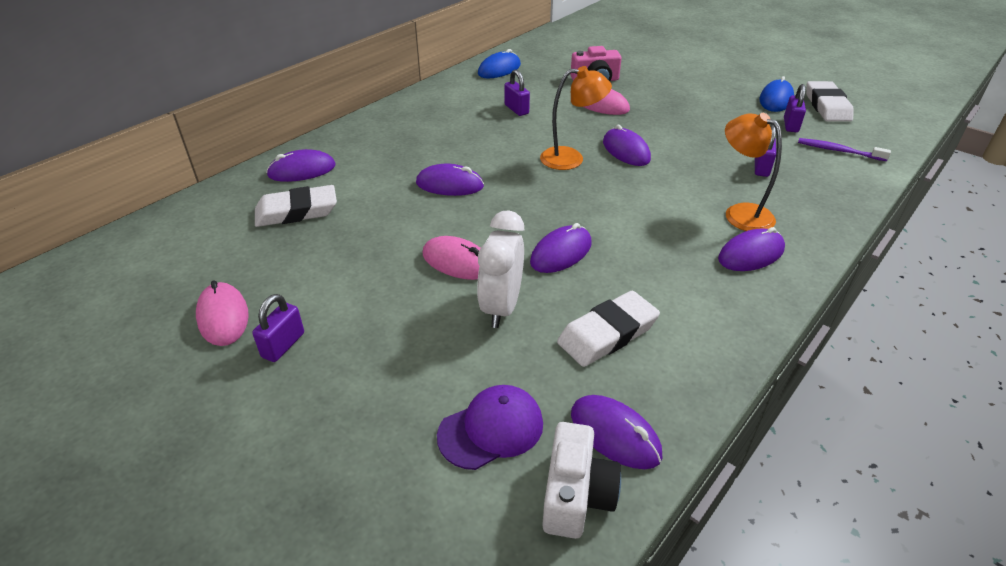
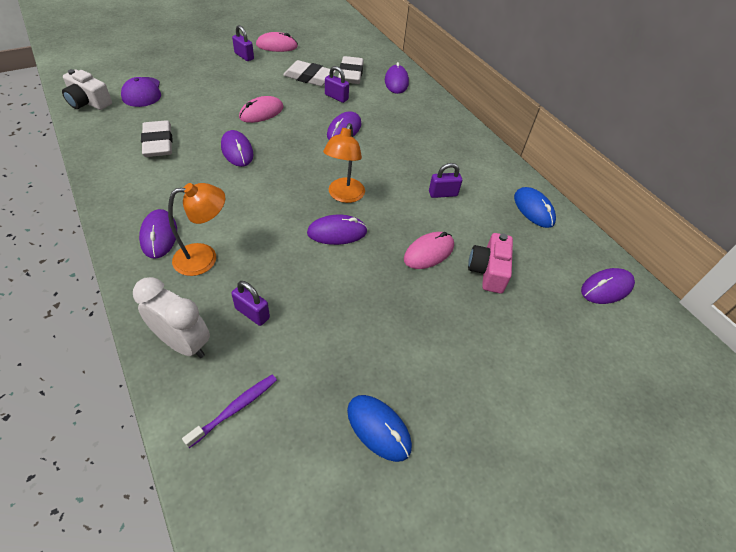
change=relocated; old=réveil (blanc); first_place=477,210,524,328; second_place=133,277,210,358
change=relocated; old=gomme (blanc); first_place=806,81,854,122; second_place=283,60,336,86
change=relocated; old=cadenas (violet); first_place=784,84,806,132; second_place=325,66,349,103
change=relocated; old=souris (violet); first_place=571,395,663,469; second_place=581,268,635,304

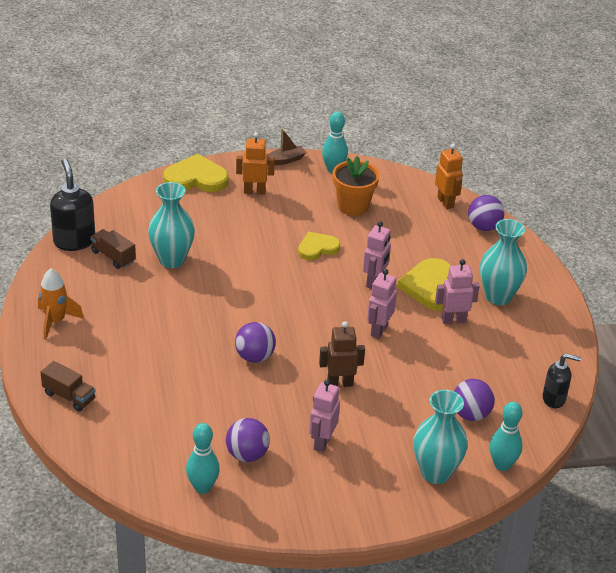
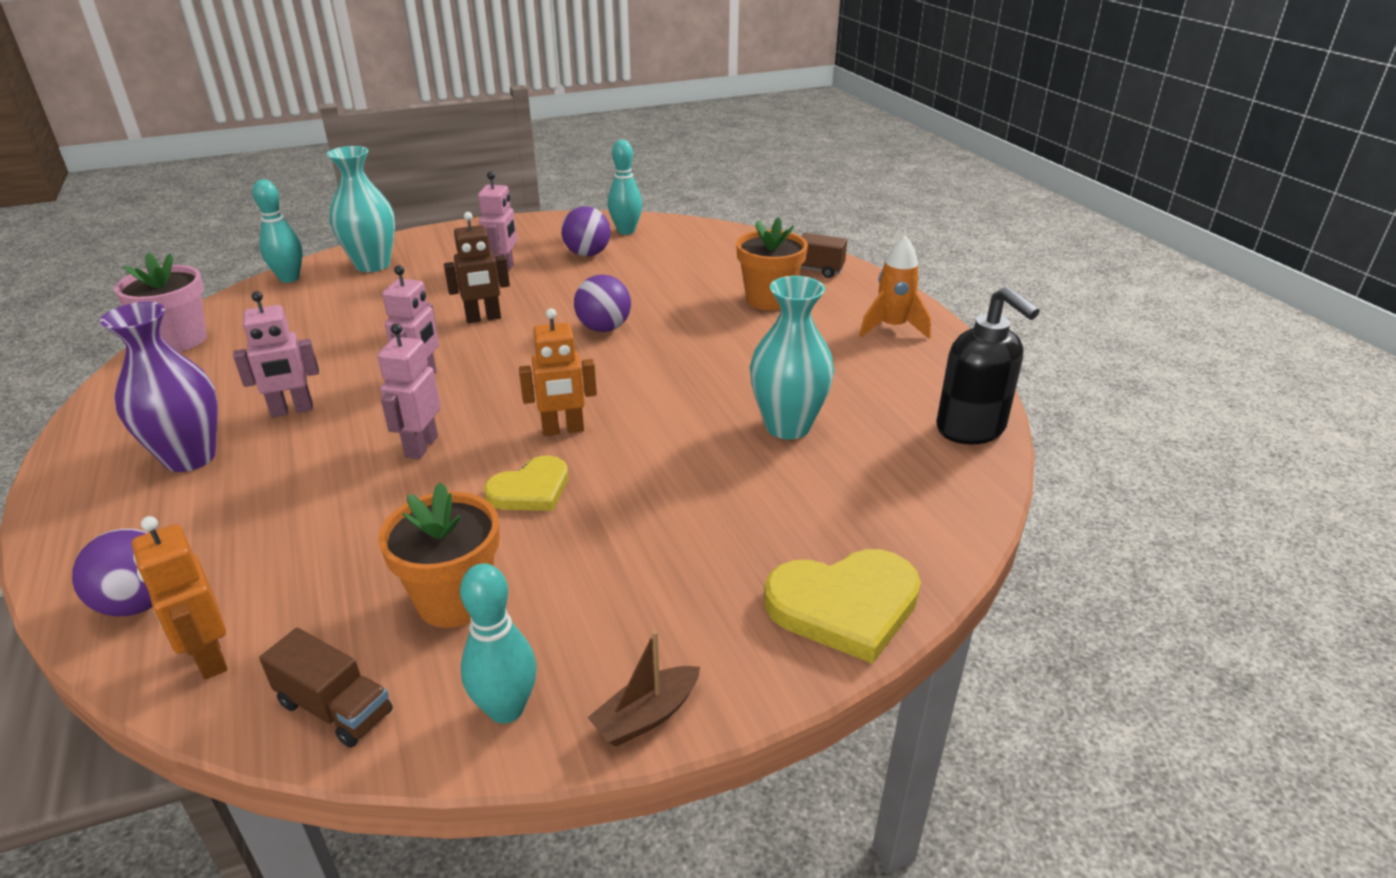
change=colour; old=vase (turquoise); new=vase (violet); first_place=480,219,527,305; second_place=100,302,218,472
change=exchanged; old=distributeur de savon (noir); new=pot de fleurs (rose); first_place=542,353,581,408; second_place=114,253,207,352
change=relocated; old=camion (marron); first_place=90,229,136,269; second_place=259,628,393,748
change=relocated; old=robot (orange); first_place=236,132,275,195; second_place=519,308,597,436
change=appeared; new=pot de fleurs (orange); second_place=736,217,808,310
change=missing; old=cœur (jaune); first_place=398,258,452,311
change=missing; old=balle (violet); first_place=454,379,495,421

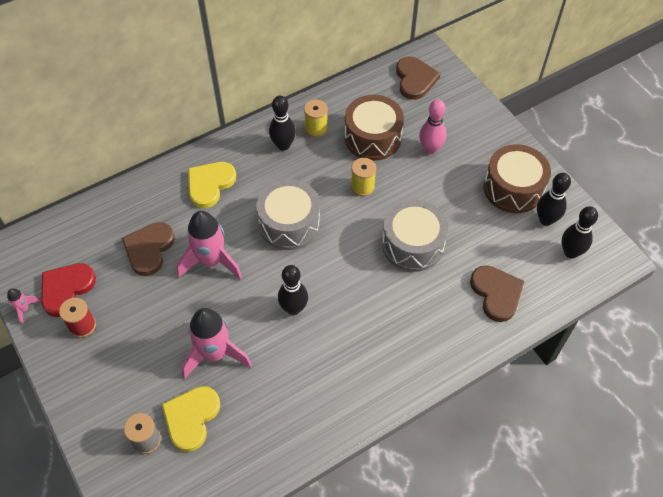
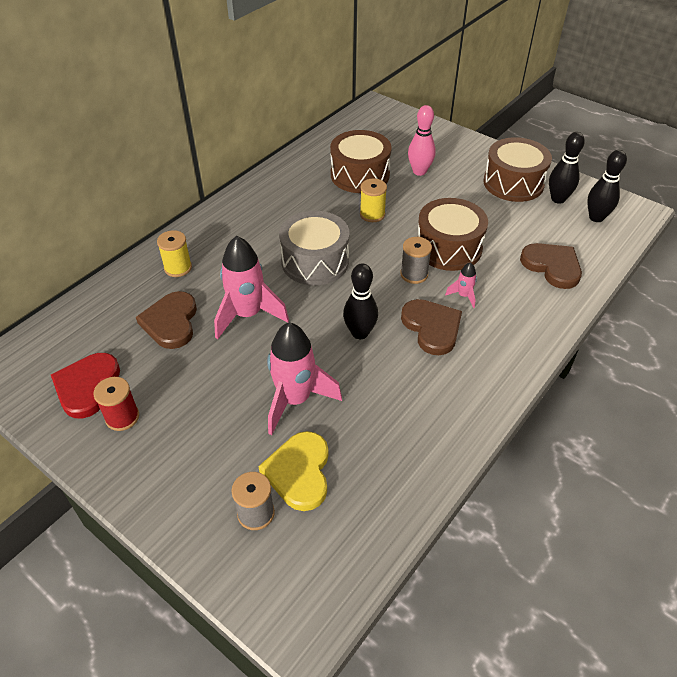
change=relocated; old=bobine (jaune); first_place=304,99,328,138; second_place=157,230,192,277
change=appeared; new=bobine (gris); second_place=400,237,432,284
change=relocated; old=cœur (marron); first_place=396,56,441,100; second_place=401,299,462,355
change=colour; old=tambour (gris); new=tambour (marron); first_place=382,199,448,272; second_place=417,198,488,271
change=relocated; old=fusée (rose); first_place=7,288,40,325; second_place=445,262,477,308
change=missing; old=cœur (jaune); first_place=188,162,236,208
change=missing; old=quille (noir); first_place=269,96,296,151

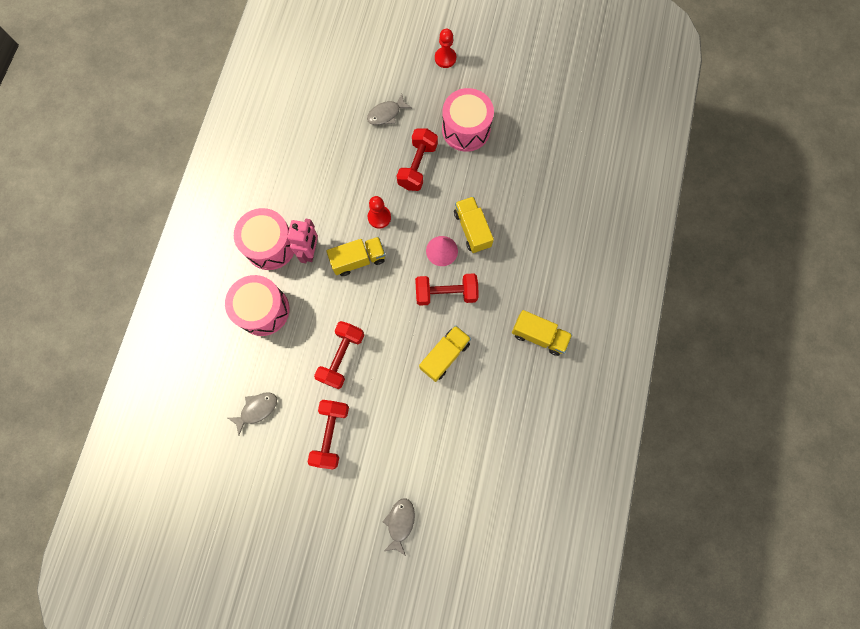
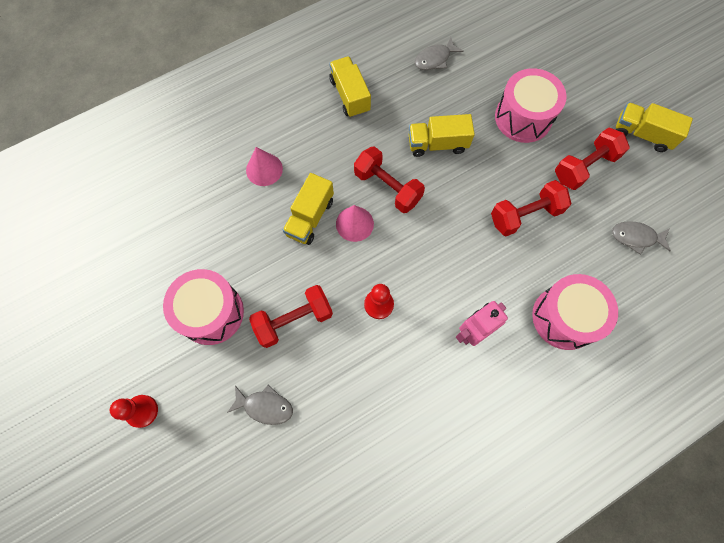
change=appeared; new=cône (rose); second_place=246,147,283,186
change=relocated; old=poisson (gris); first_place=383,498,415,556; second_place=415,37,464,70
change=relocated; old=tambour (rose); first_place=234,208,294,270; second_place=495,68,567,143
change=relocated; old=camion (jaune); first_place=326,237,385,276; second_place=616,103,693,152

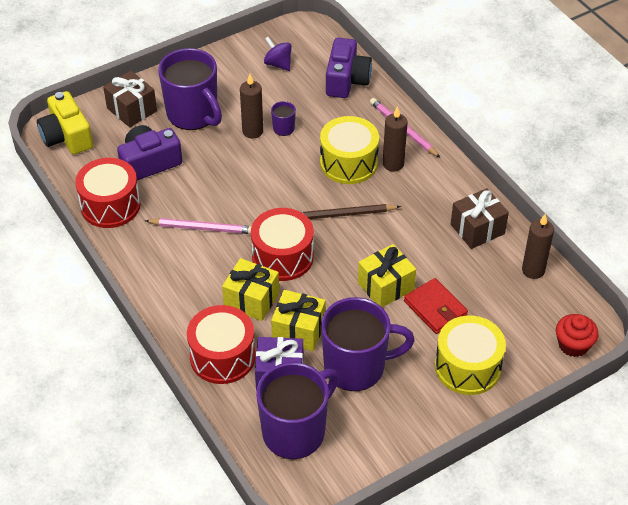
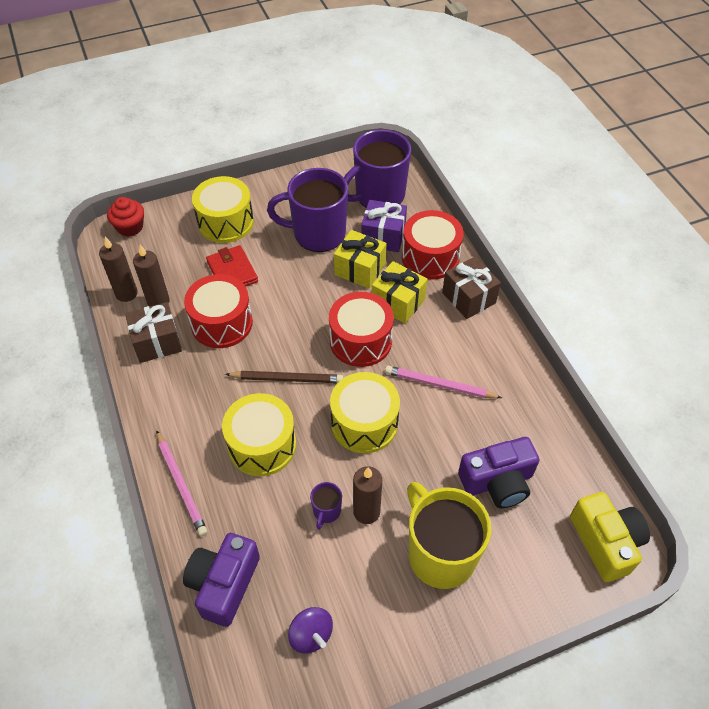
change=relocated; old=bougie (marron); first_place=383,106,408,172; second_place=133,245,170,307
change=relocated; old=tambour (rouge); first_place=75,158,141,228; second_place=184,274,253,348
change=appeared; new=tambour (jaune); second_place=330,372,400,453
change=colour; old=tasse (violet); new=tasse (jaune); first_place=158,48,222,130; second_place=407,482,491,589
change=relocated; old=cadeau (marron); first_place=103,71,157,127; second_place=442,257,501,319
change=missing; old=cadeau (jaune); first_place=358,244,416,307

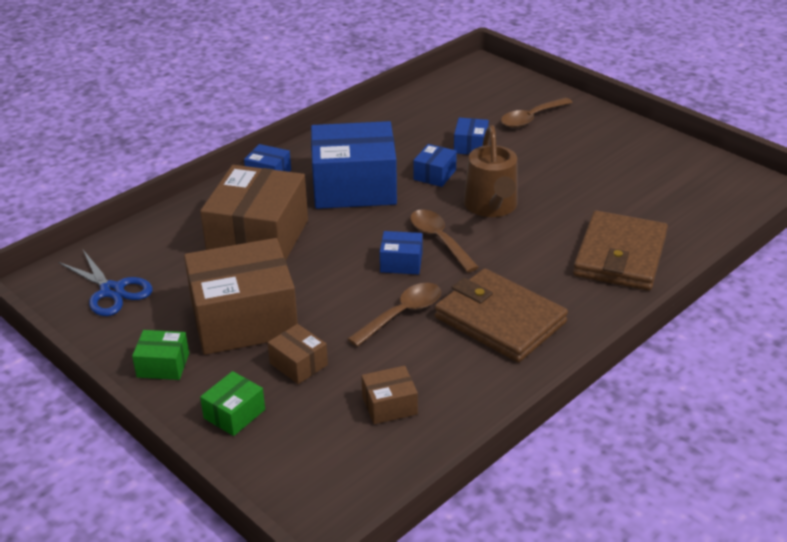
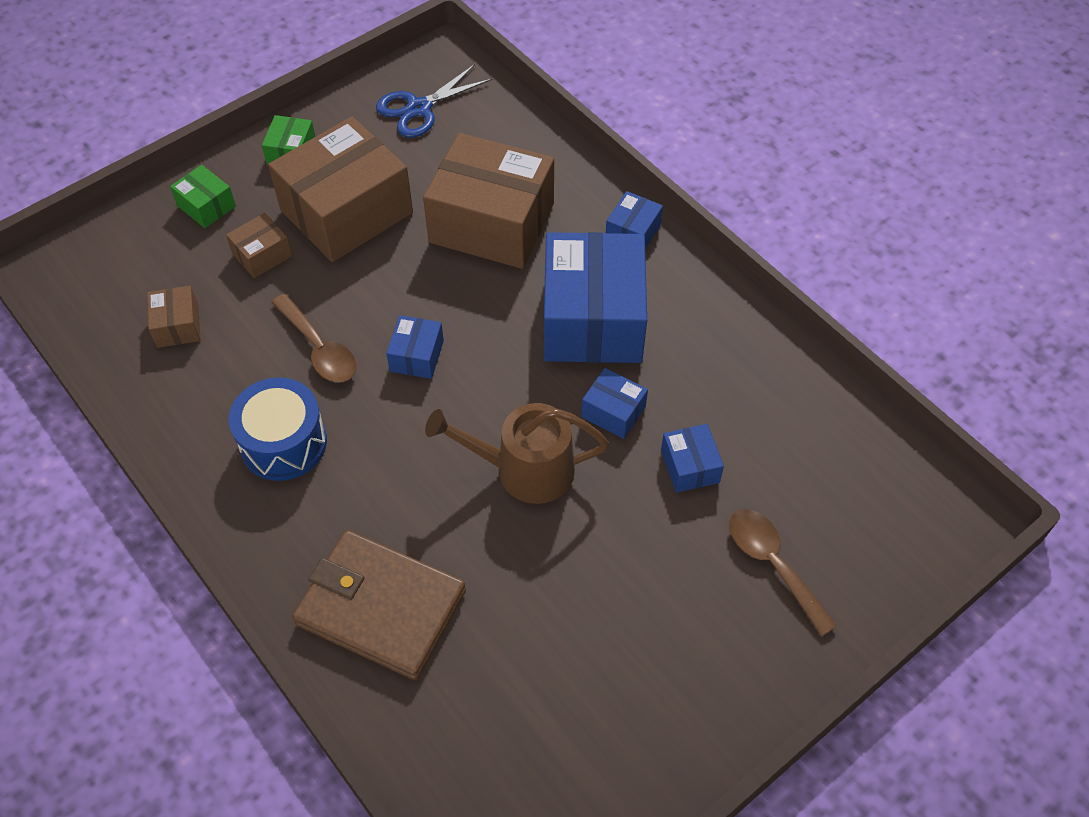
change=exchanged; old=portefeuille (marron); new=tambour (bleu); first_place=435,268,568,363; second_place=229,377,327,481
change=spun; old=boîte (marron); first_place=184,238,298,355; second_place=268,116,413,262; degrees=60
change=spun; old=boîte (bleu); first_place=454,118,489,155; second_place=661,424,724,493; degrees=60
change=missing; old=cuillère (marron); first_place=410,209,479,272

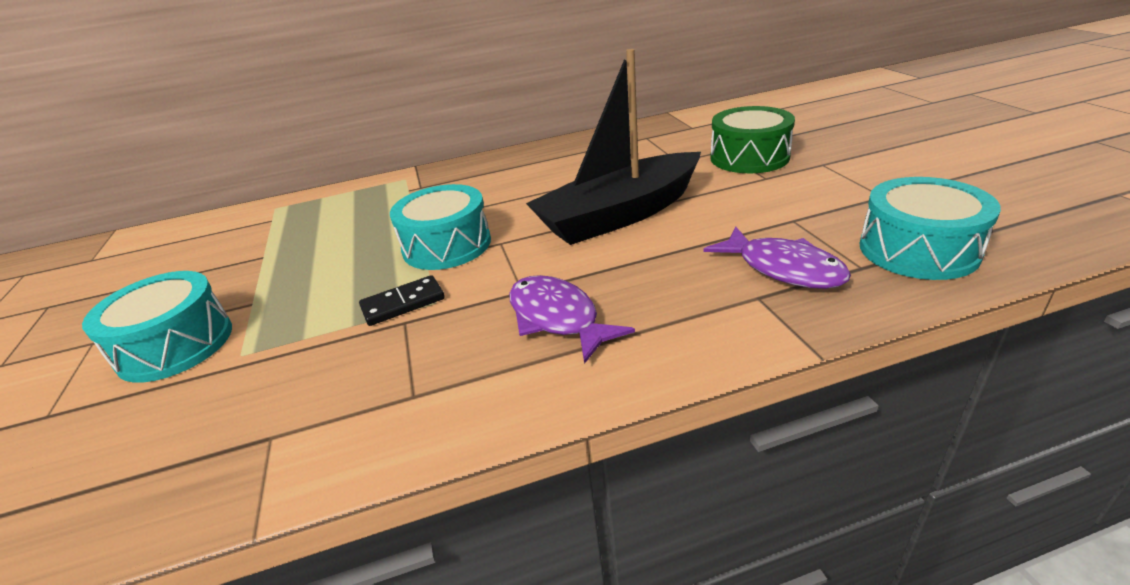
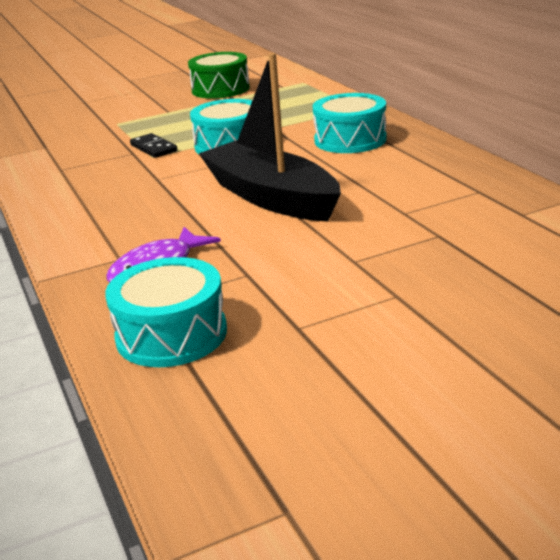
change=relocated; old=tambour (vert); first_place=710,106,795,173; second_place=188,52,250,99
change=relocated; old=tambour (turquoise); first_place=82,271,232,383; second_place=313,93,387,153
change=missing; old=poisson (violet); first_place=509,275,635,364

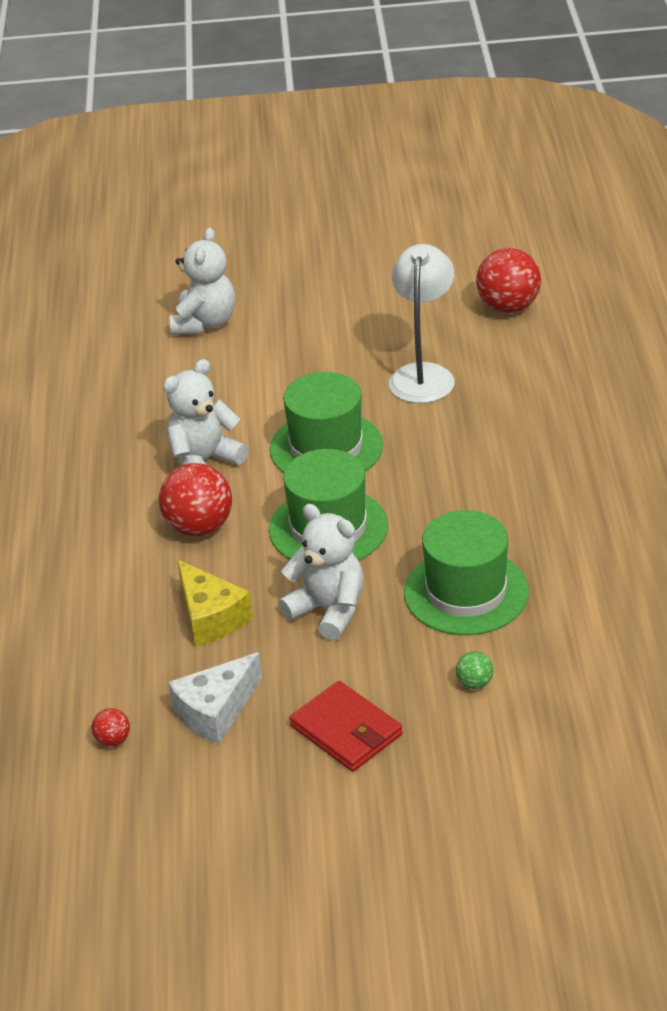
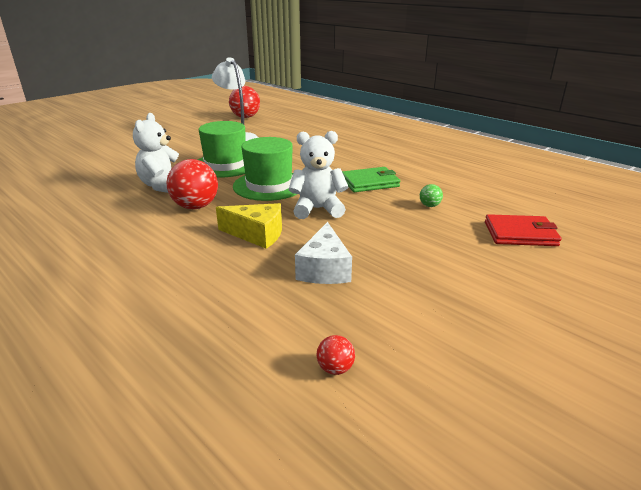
change=relocated; old=balle (rouge); first_place=91,708,130,747; second_place=317,335,355,375
change=exchanged; old=chapeau (vert); new=portefeuille (vert); first_place=404,510,529,635; second_place=342,167,400,192
change=relocated; old=portefeuille (rouge); first_place=289,681,403,772; second_place=485,214,561,246
change=missing; old=ours en peluche (blanc); first_place=170,228,235,335

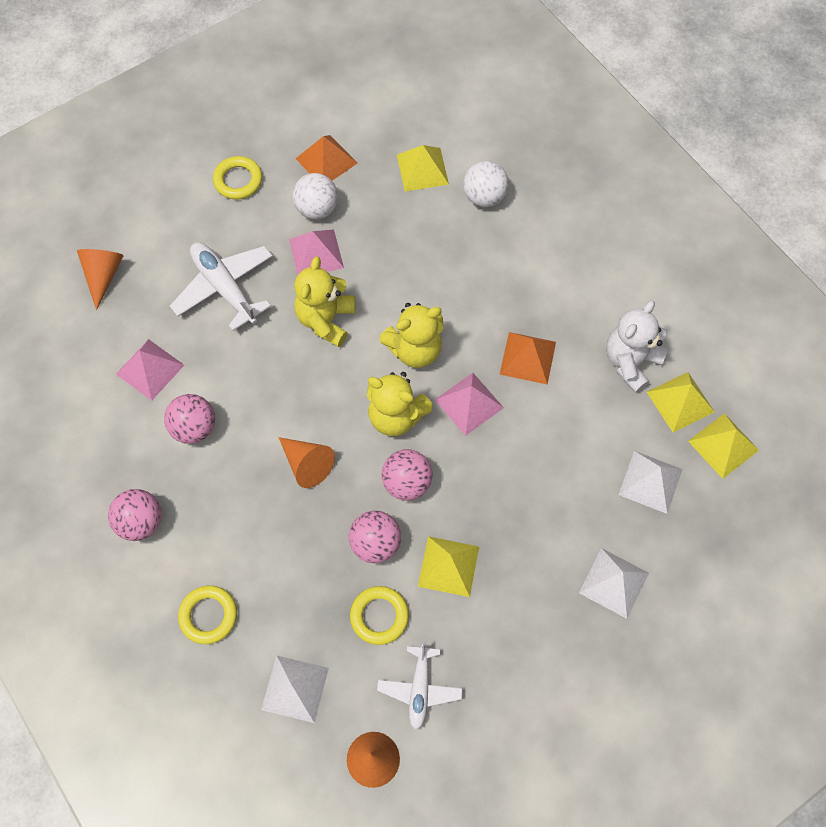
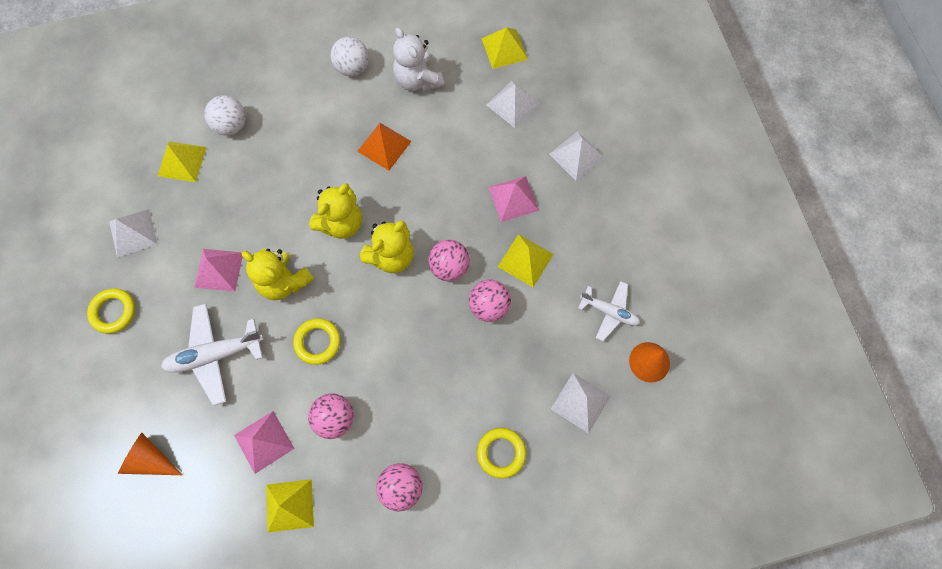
change=colour; old=pyramide (orange); new=pyramide (blanc); first_place=295,135,358,181; second_place=109,209,158,258
change=relocated; old=pyramide (jaune); first_place=647,372,715,432; second_place=266,479,314,533
change=relocated; old=anneau (jaune); first_place=350,586,409,645; second_place=293,318,341,365
change=spun; old=ours en peluche (jaune); first_place=380,303,444,368; second_place=309,183,362,239; degrees=45
change=relocated; old=balle (blanc); first_place=292,173,338,219; second_place=331,37,369,76
change=relocated; old=pyramide (rose); first_place=435,373,504,436; second_place=488,176,539,222
change=missing; old=cône (orange); first_place=279,437,335,488

